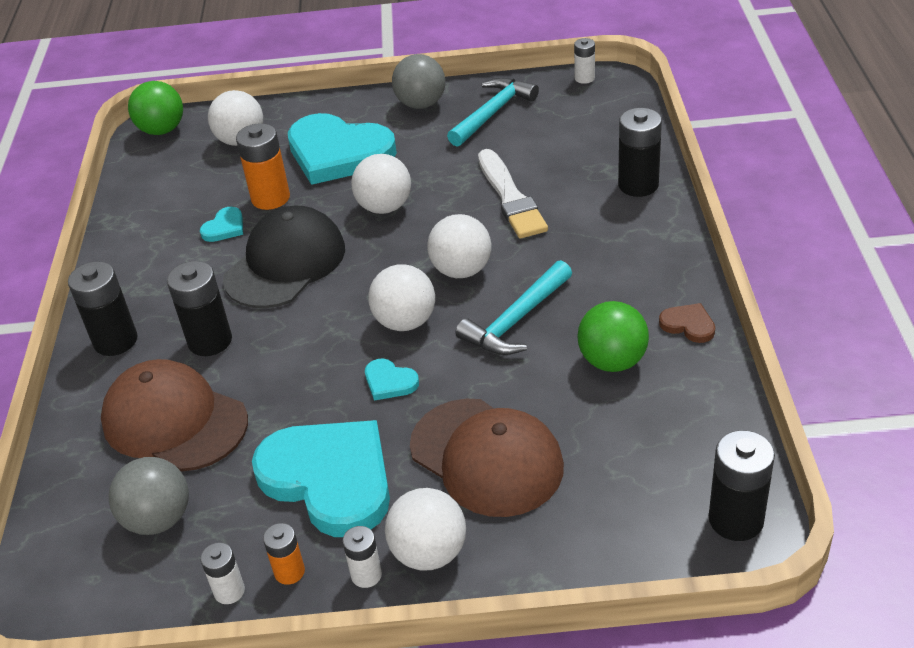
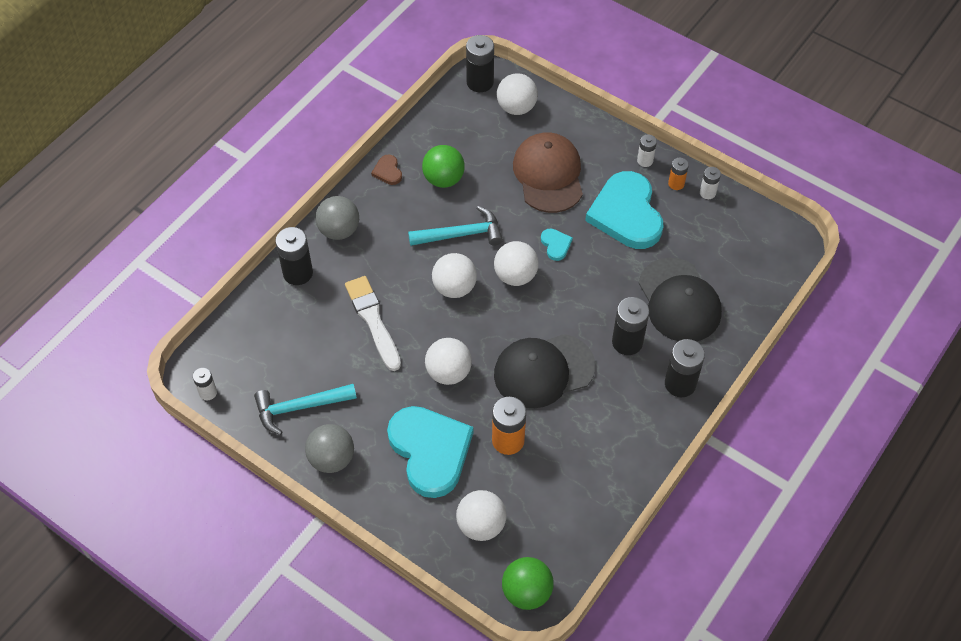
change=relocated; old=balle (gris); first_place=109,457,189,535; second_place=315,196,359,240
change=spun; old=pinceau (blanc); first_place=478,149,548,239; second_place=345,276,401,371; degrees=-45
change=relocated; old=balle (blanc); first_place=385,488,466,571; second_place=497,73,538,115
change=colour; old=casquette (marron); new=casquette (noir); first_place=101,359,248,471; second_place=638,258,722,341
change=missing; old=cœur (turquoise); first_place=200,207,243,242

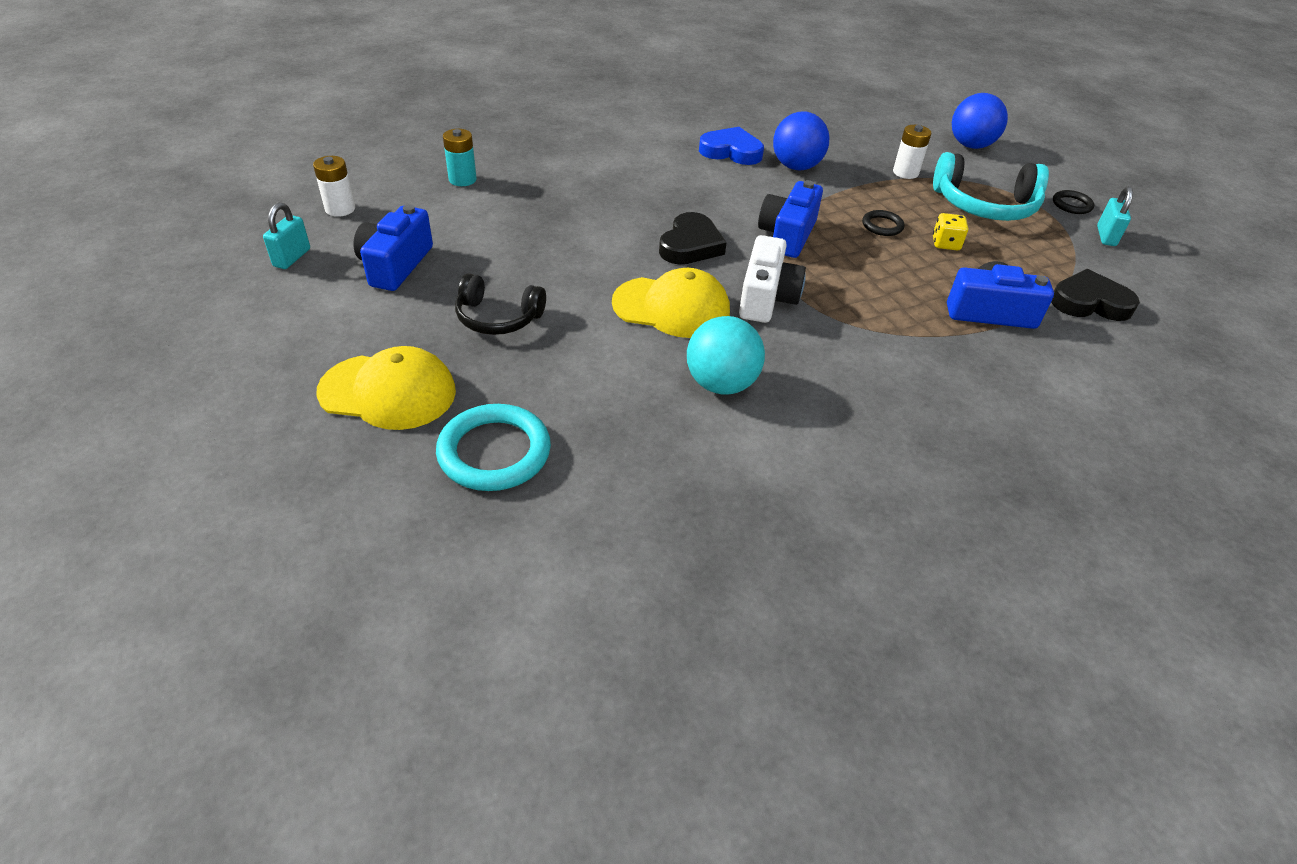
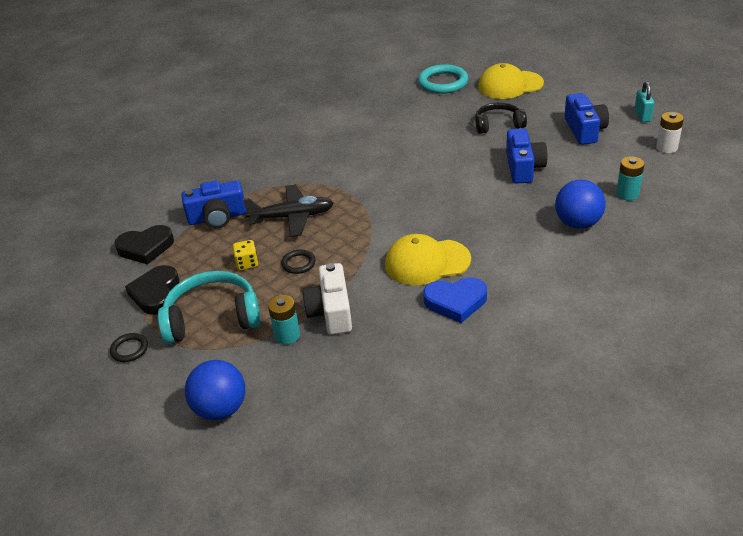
change=relocated; old=cœur (noir); first_place=659,212,727,265; second_place=125,265,179,315
change=appeared; new=avion (noir); second_place=243,185,334,237
change=colour; old=pile (blanc); new=pile (turquoise); first_place=893,125,932,179; second_place=268,295,300,345
change=relocated; old=appareil photo (blanc); first_place=739,235,806,323; second_place=302,263,352,335
change=relocated; old=casquette (jaune); first_place=612,268,730,338; second_place=385,234,471,286
change=relocated; old=appareil photo (bleu); first_place=758,180,823,258; second_place=506,128,548,184
change=relocated; old=balle (bleu); first_place=773,111,829,170; second_place=555,180,606,229
change=missing; old=balle (turquoise); first_place=687,316,765,395
change=missing; old=cadenas (turquoise); first_place=1097,186,1133,246

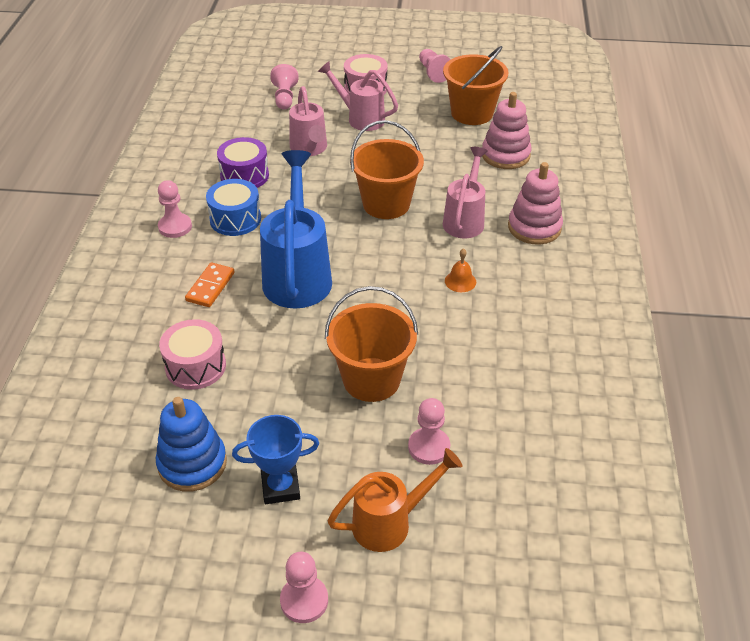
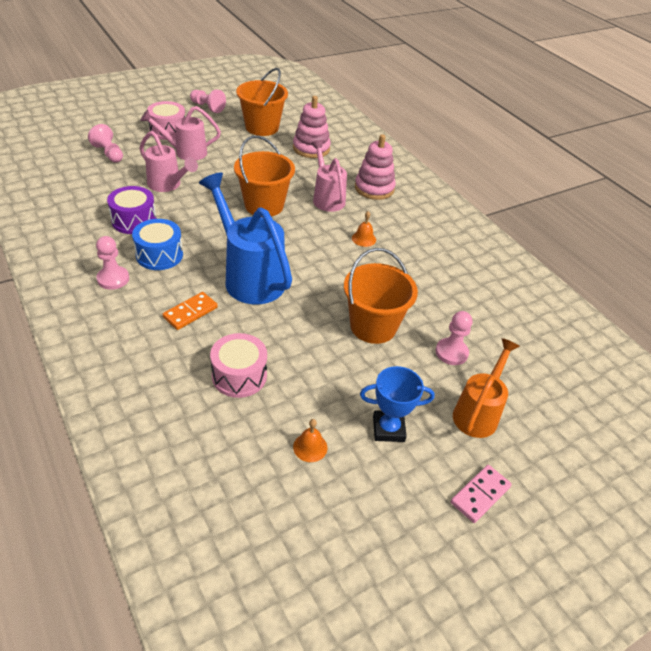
change=spun; old=domino (orange); first_place=185,262,235,307; second_place=162,292,218,330; degrees=60
change=exchanged; old=jouet à empiler (bleu); new=cloche (orange); first_place=156,397,227,492; second_place=293,419,327,462
change=spun; old=trophée (bleu); first_place=232,415,319,504; second_place=360,366,435,442; degrees=45
change=exchanged; old=pion (rose); new=domino (rose); first_place=280,552,328,623; second_place=451,465,512,523

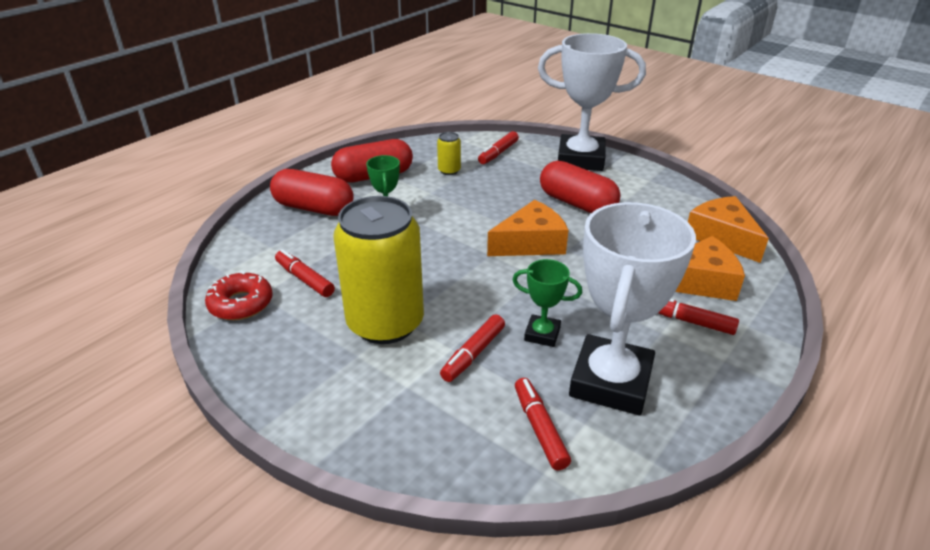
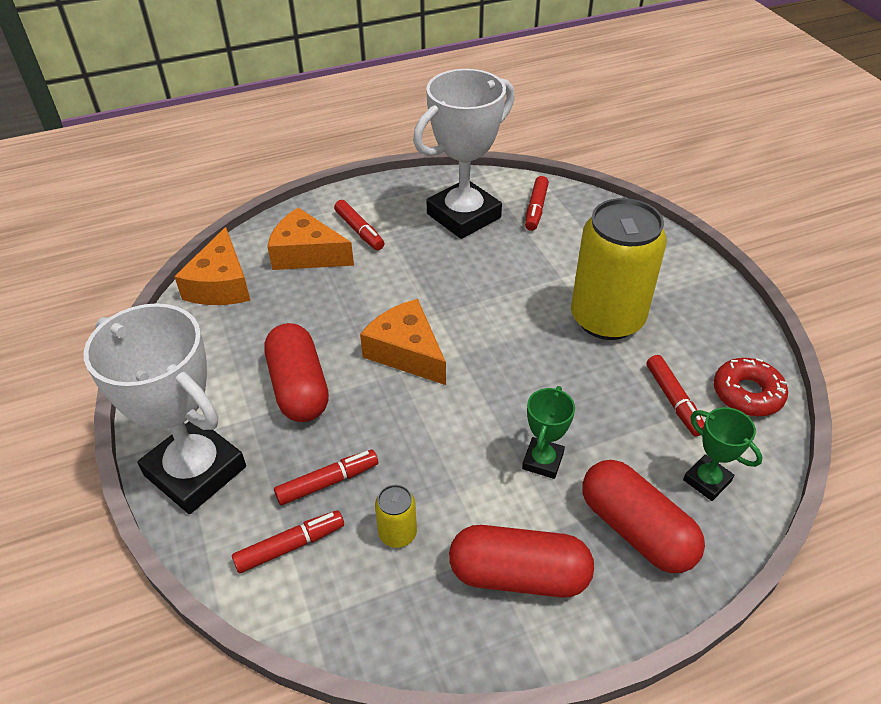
change=relocated; old=feutre (rouge); first_place=440,314,505,382; second_place=274,450,378,505
change=spun; old=fromage (orange); first_place=487,200,568,256; second_place=360,299,446,385; degrees=45
change=relocated; old=trophée (vert); first_place=513,259,582,347; second_place=683,407,763,501

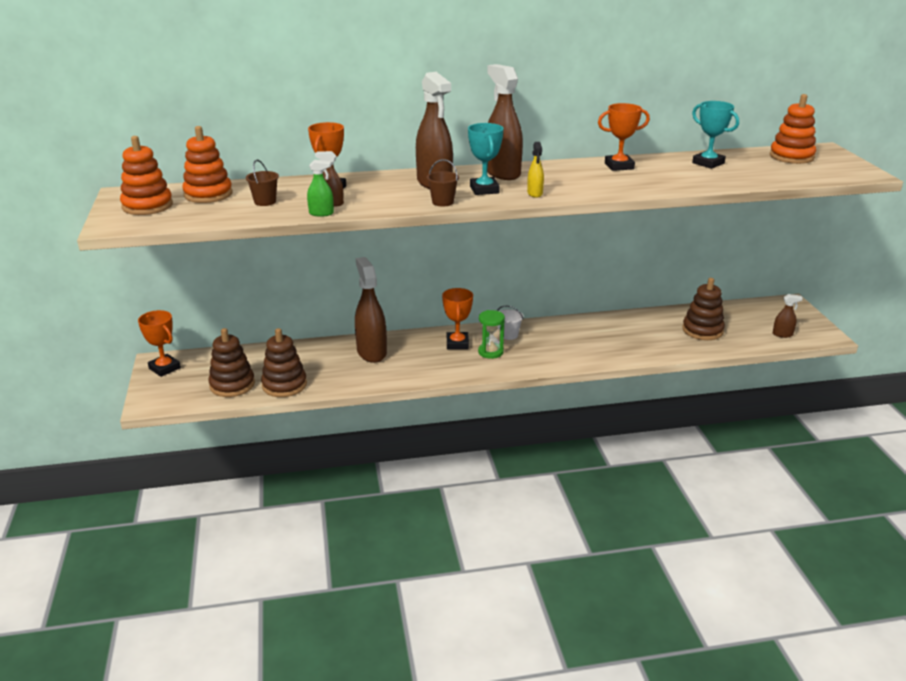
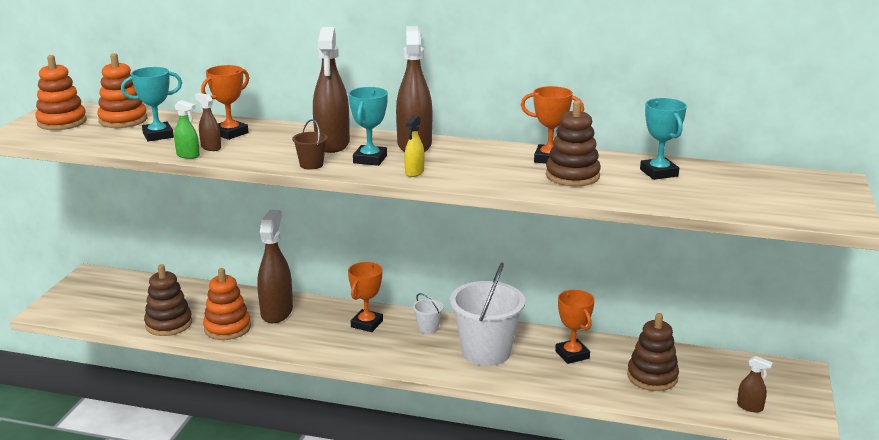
change=exchanged; old=seau (marron); new=trophée (turquoise); first_place=246,160,279,206; second_place=121,67,182,142
change=relocated; old=jouet à empiler (orange); first_place=770,94,816,164; second_place=203,268,251,340
change=appeared; new=seau (blanc); second_place=450,263,525,366
change=relocated; old=jouet à empiler (marron); first_place=208,328,255,397; second_place=546,100,601,186
change=relocated; old=trophée (orange); first_place=138,310,181,377; second_place=555,290,595,364
change=missing; old=sablier (vert); first_place=478,310,505,359

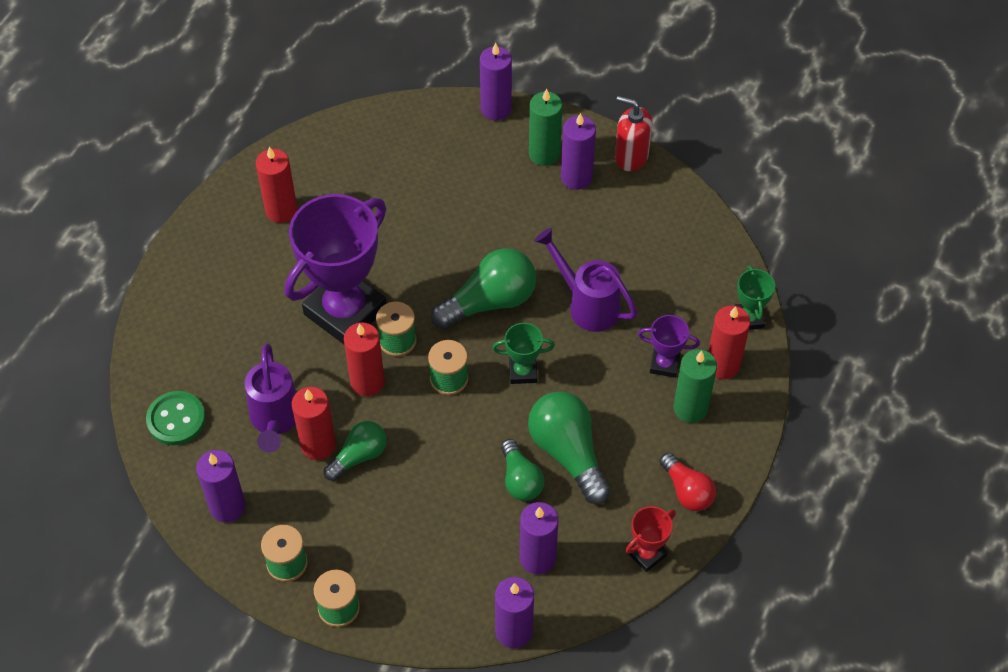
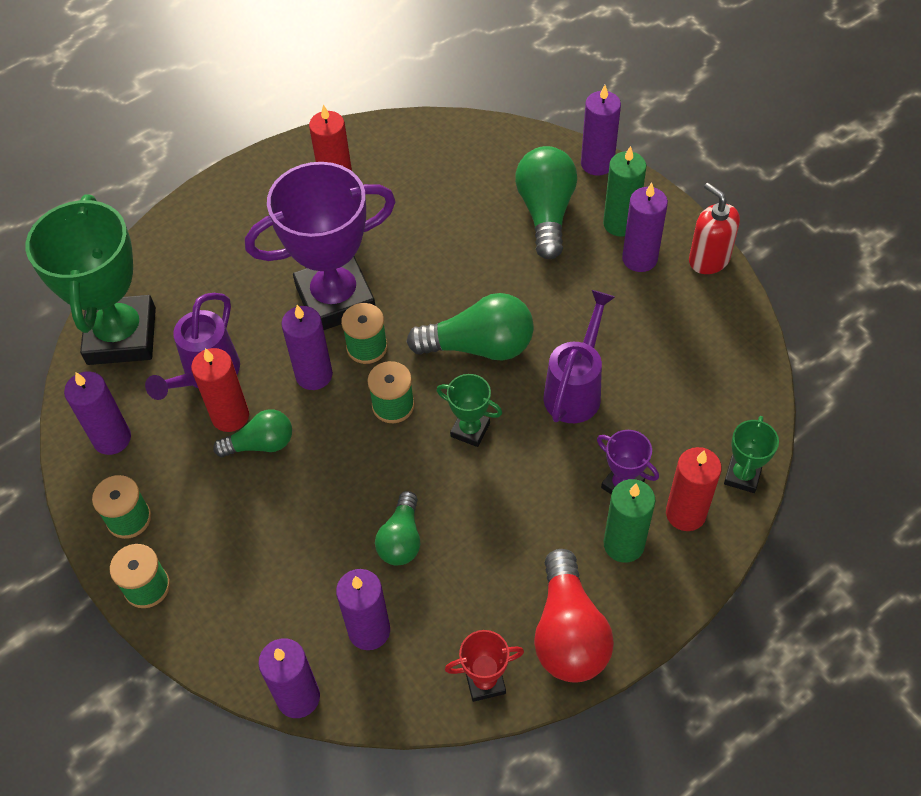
change=exchanged; old=bouton (vert); new=trophée (vert); first_place=146,391,206,445; second_place=26,194,156,365
change=colour; old=bougie (rouge); new=bougie (violet); first_place=344,323,385,396; second_place=281,305,333,390
change=relocated; old=ampoule (vert); first_place=528,391,610,504; second_place=515,146,577,259
change=size; old=ampoule (rouge); first_place=660,453,716,511; second_place=534,549,614,683; factor=1.63
change=spun; old=arrosoir (violet); first_place=534,228,637,332; second_place=544,290,615,423; degrees=45

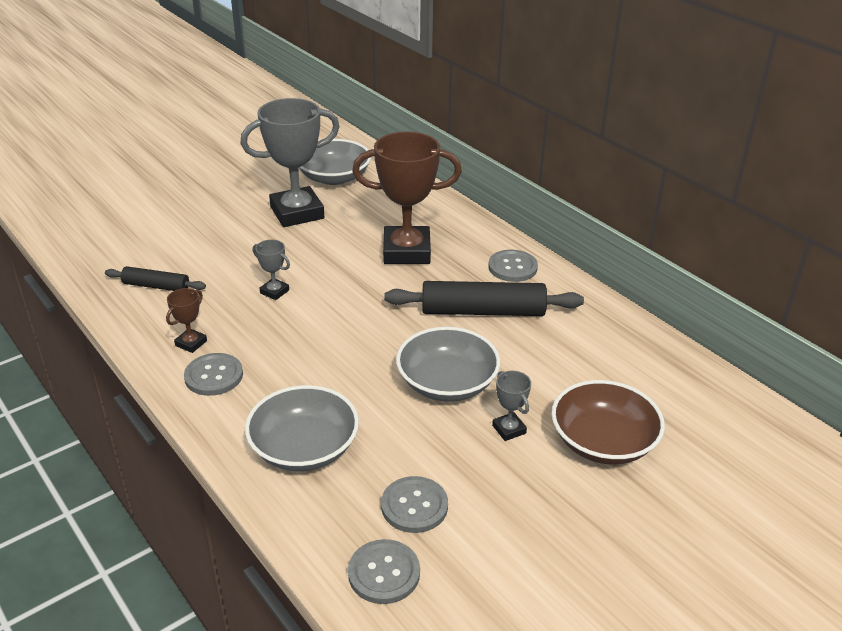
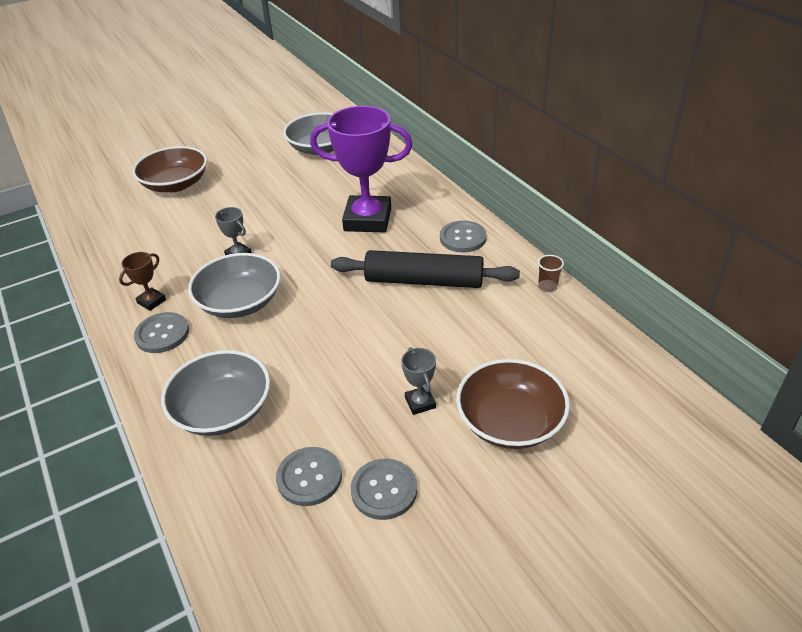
change=appeared; new=bol (marron); second_place=132,146,207,192
change=relocated; old=bol (gris); first_place=396,327,500,402; second_place=188,253,281,318
change=colour; old=trophée (marron); new=trophée (violet); first_place=352,131,462,264; second_place=310,106,413,233
change=relocated; old=bouton (gris); first_place=348,539,420,604; second_place=351,459,417,520
change=appeared; new=gobelet (marron); second_place=538,255,564,292
change=missing; old=rouleau à pâtisserie (noir); first_place=105,266,206,291
change=missing; old=trophée (gris); first_place=241,98,340,227

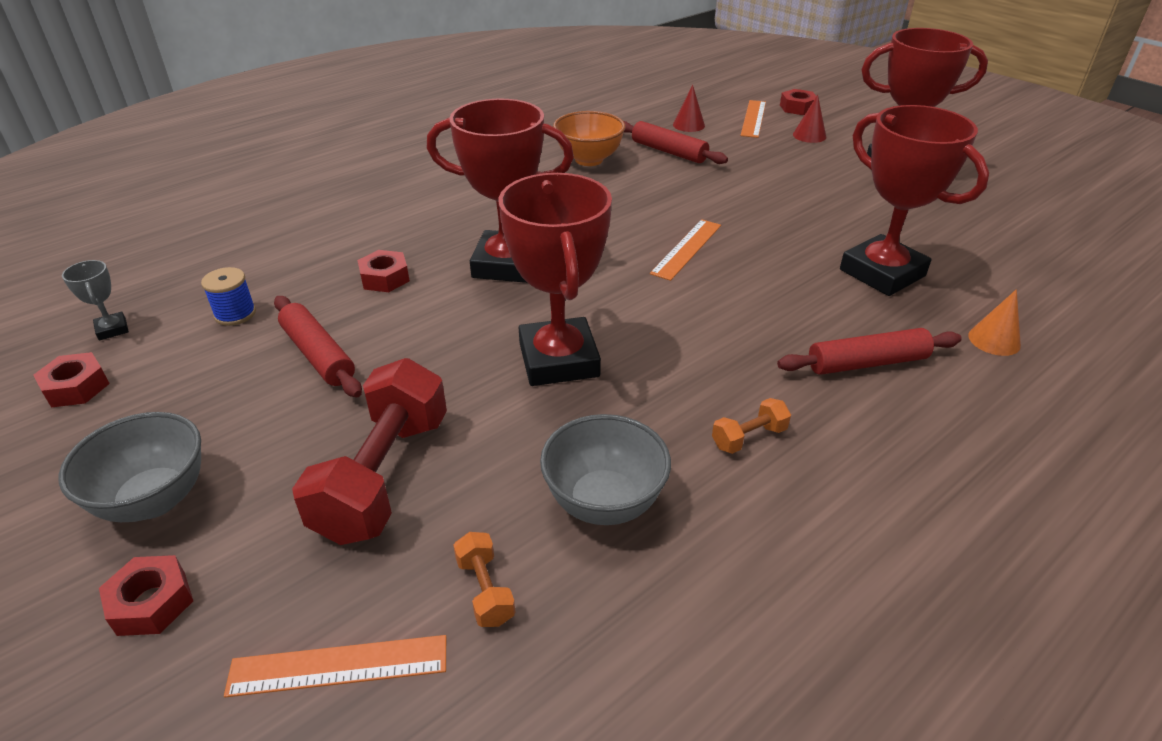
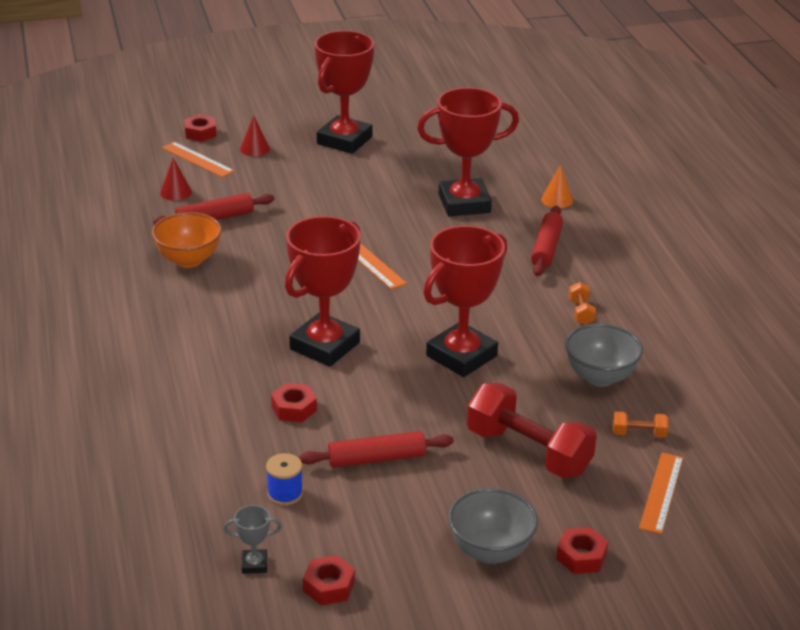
change=spun; old=trophée (rouge); first_place=498,173,612,386; second_place=423,225,507,377; degrees=-60

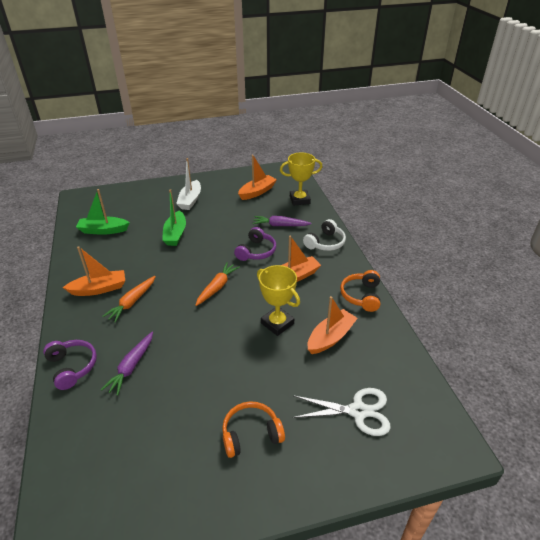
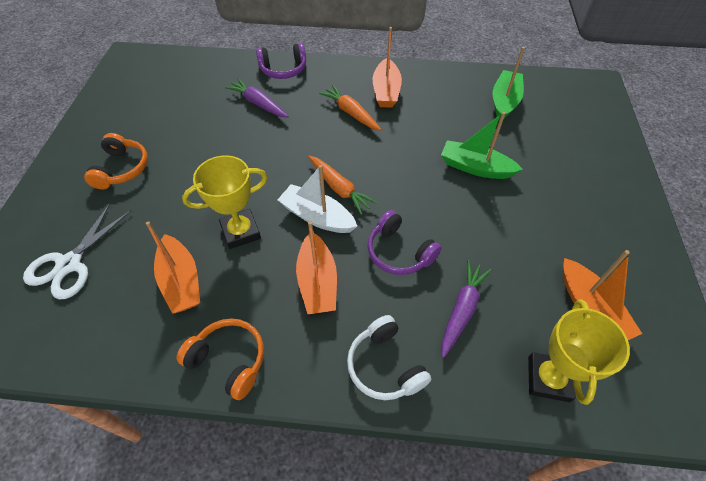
change=relocated; old=bateau (blanc); first_place=176,158,201,210; second_place=278,165,357,233

